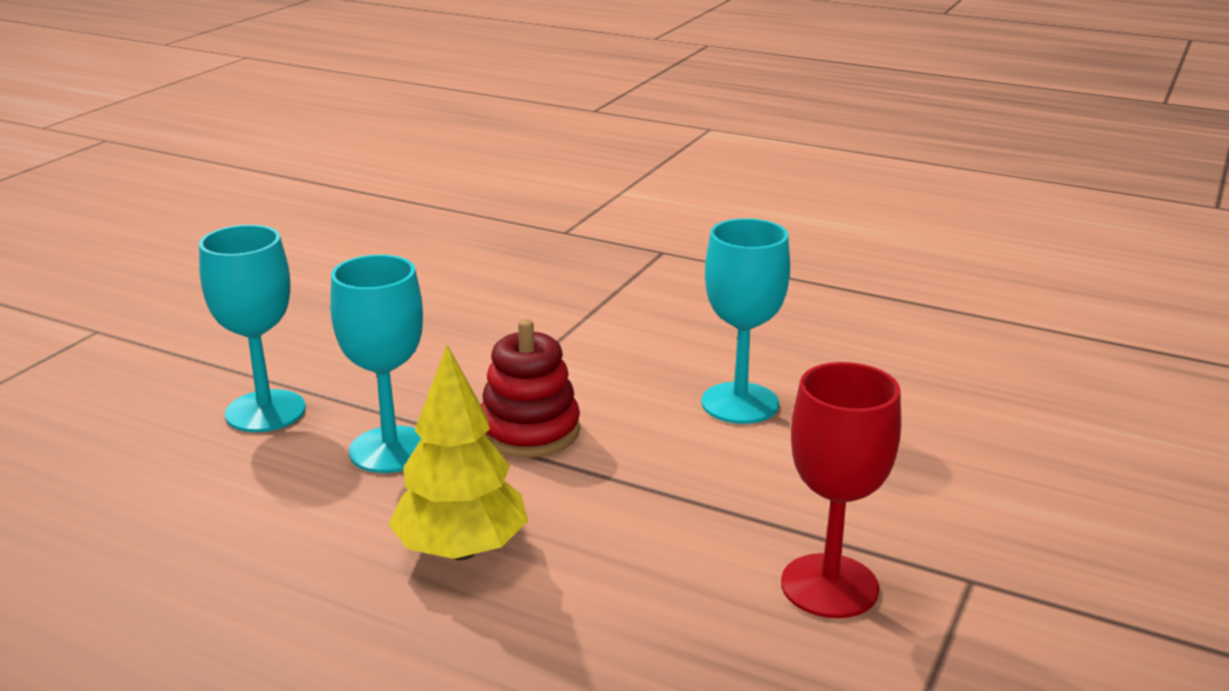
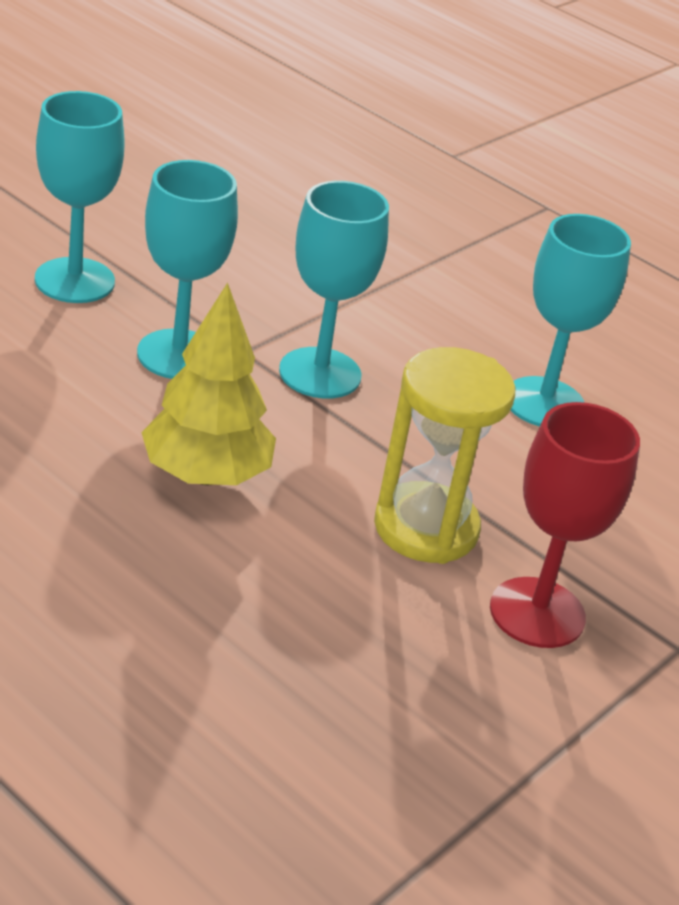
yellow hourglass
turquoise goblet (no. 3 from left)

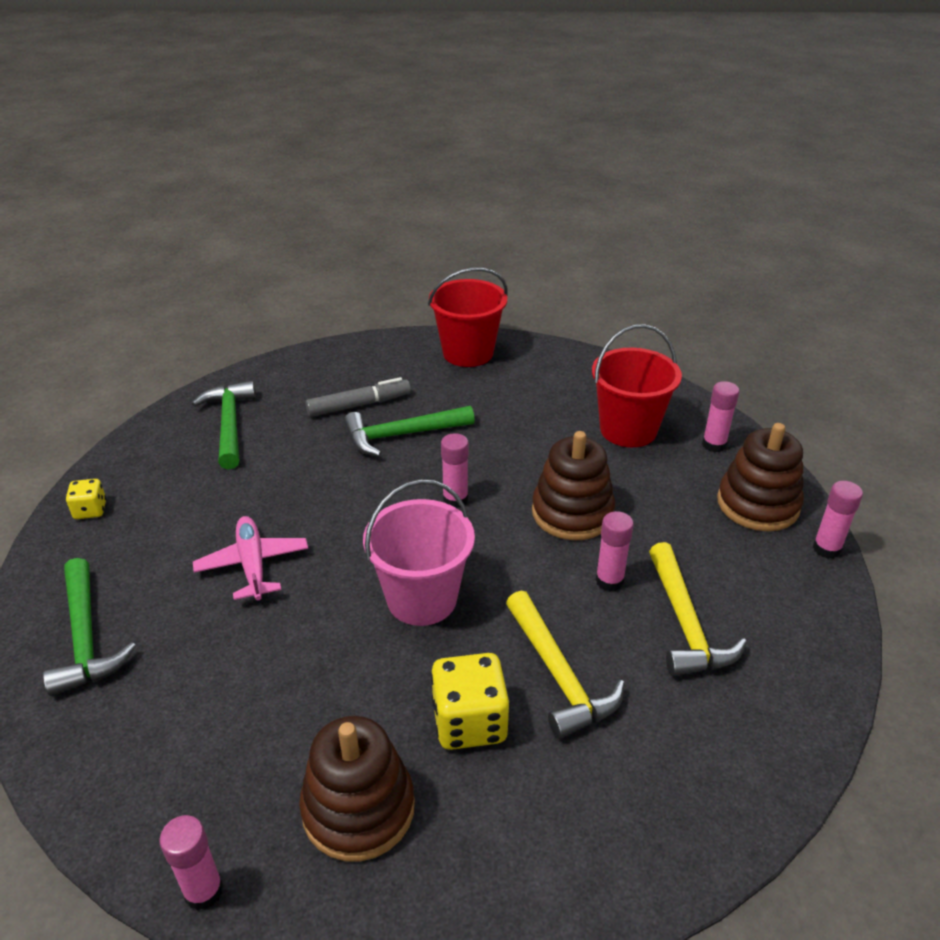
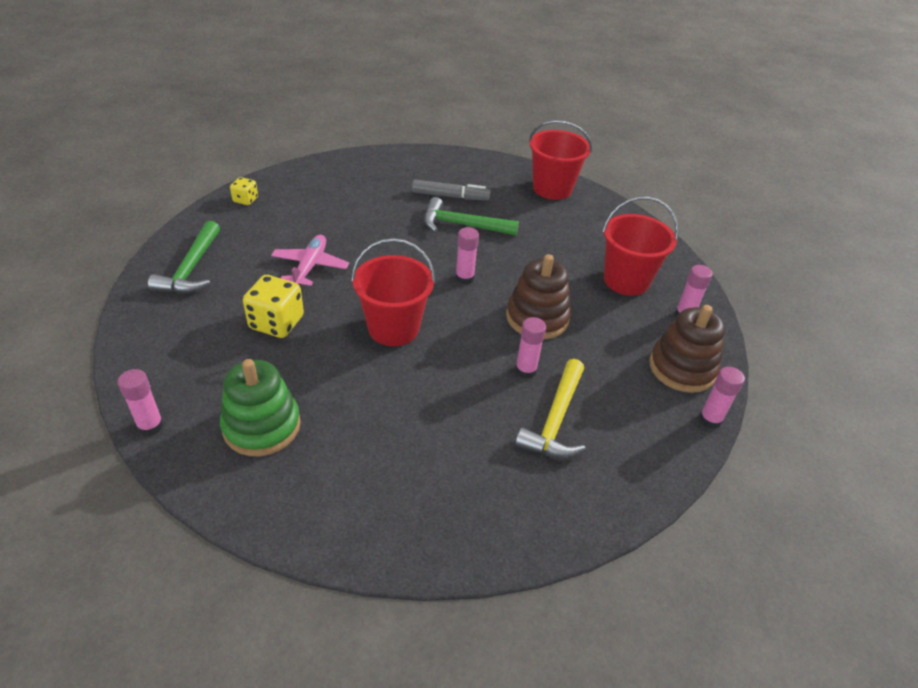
green hammer (no. 2 from left in the first image)
yellow hammer (no. 1 from left in the first image)
yellow dice (no. 2 from left)
green stacking toy
red bucket (no. 1 from left)

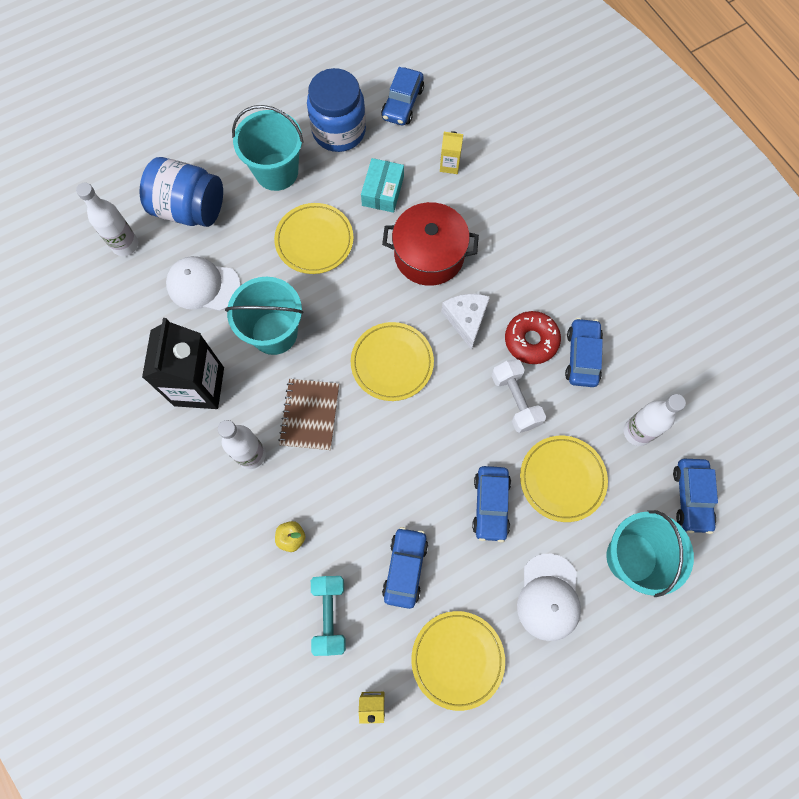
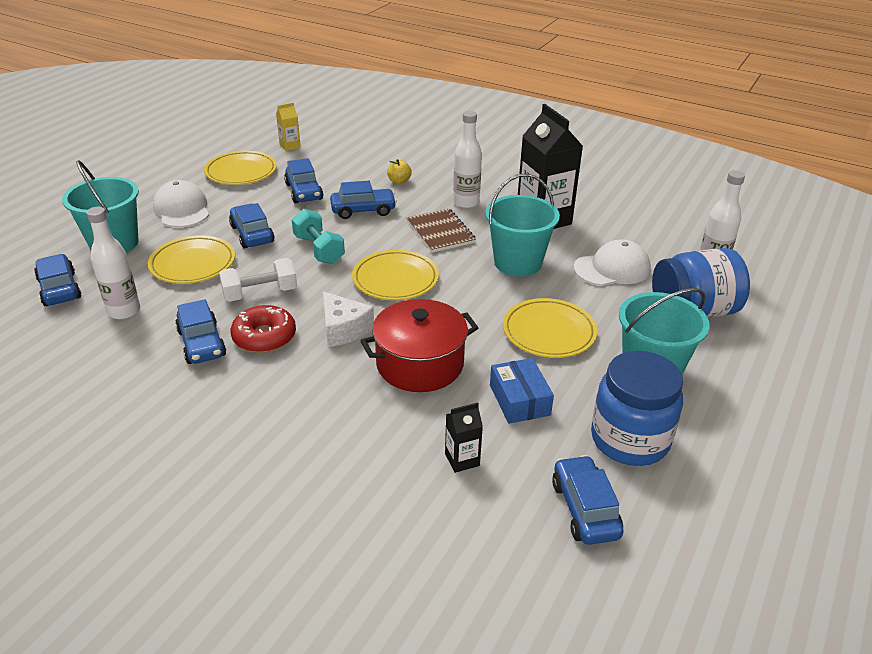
blue car (no. 5 from left)
turquoise dumbbell
blue box
black carton (no. 1 from left)
white dumbbell

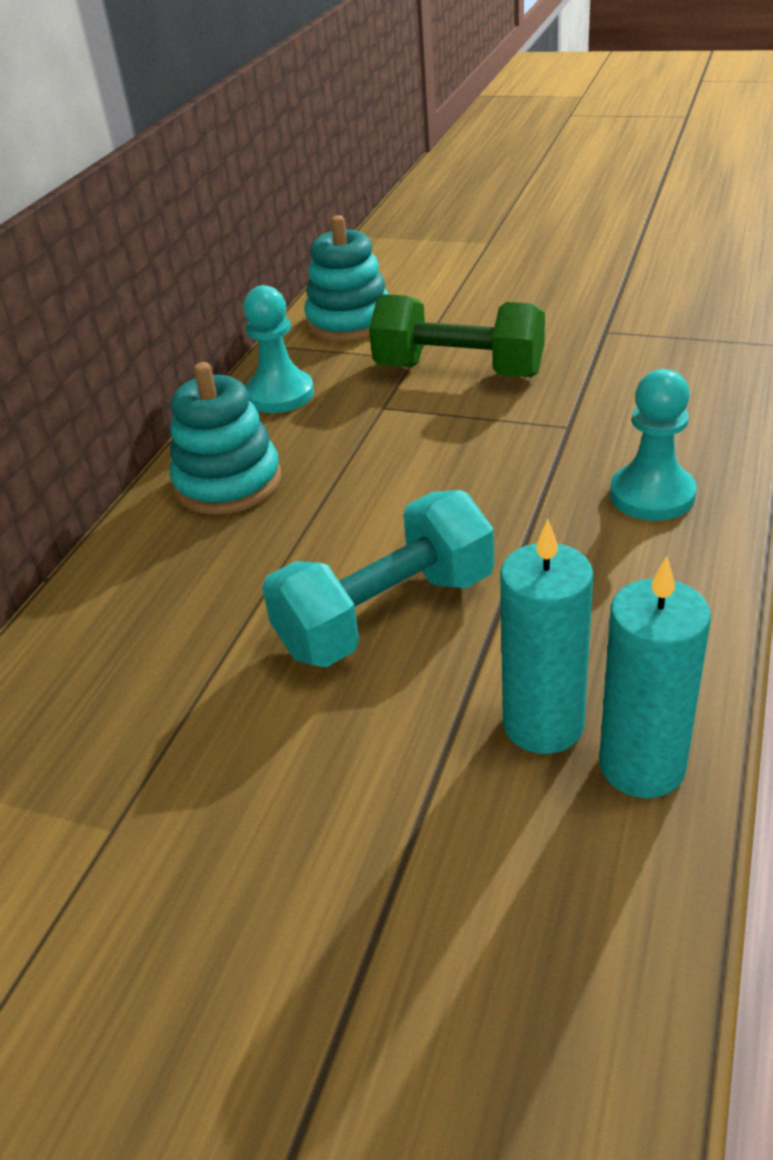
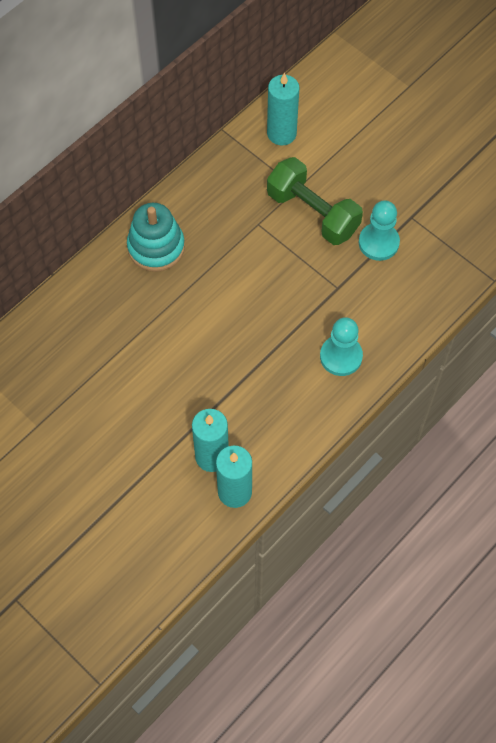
turquoise dumbbell
turquoise pawn (no. 2 from left)
turquoise candle (no. 3 from left)

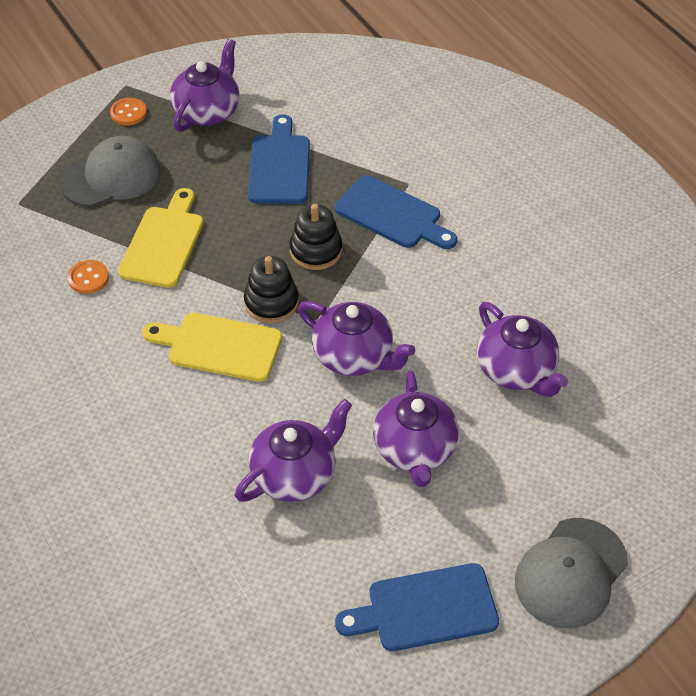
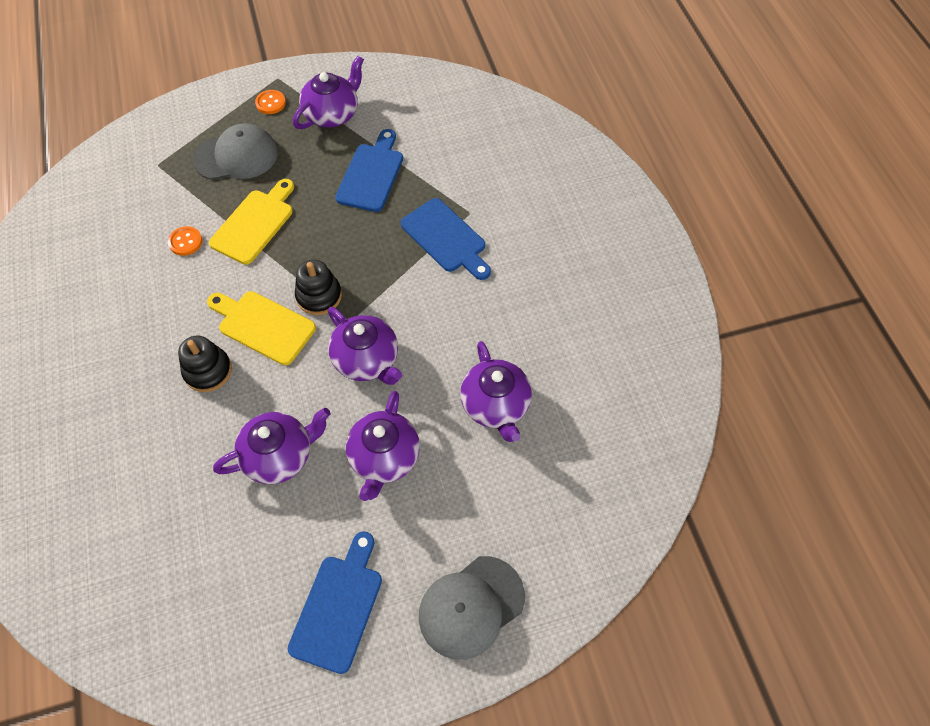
black stacking toy (no. 1 from left)
blue cutting board (no. 1 from left)

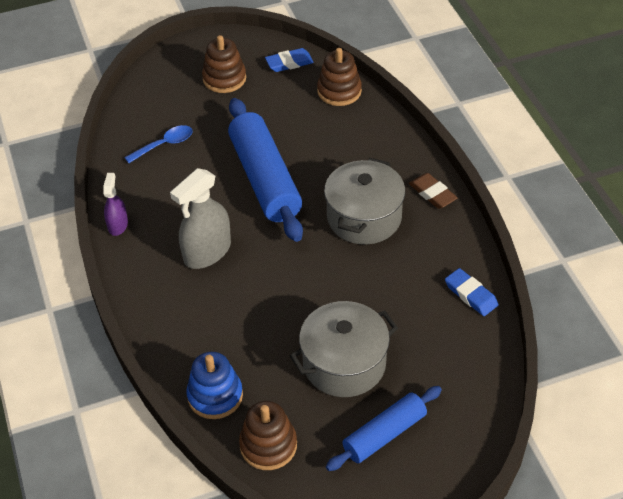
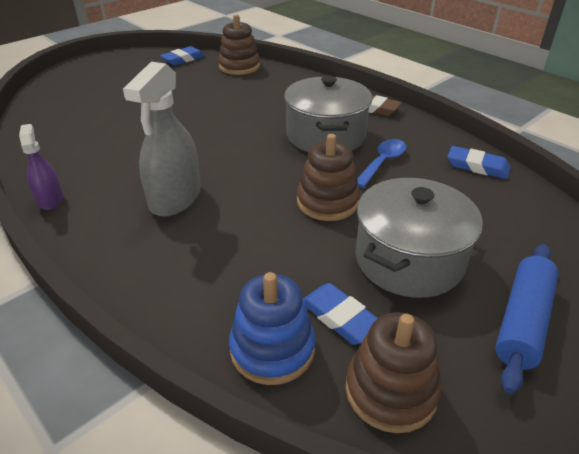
blue rolling pin (no. 1 from left in the first image)
blue eraser (no. 2 from left)
blue spoon
brown stacking toy (no. 2 from left)

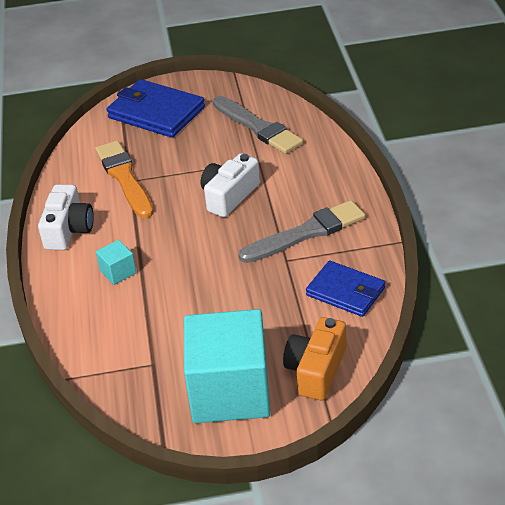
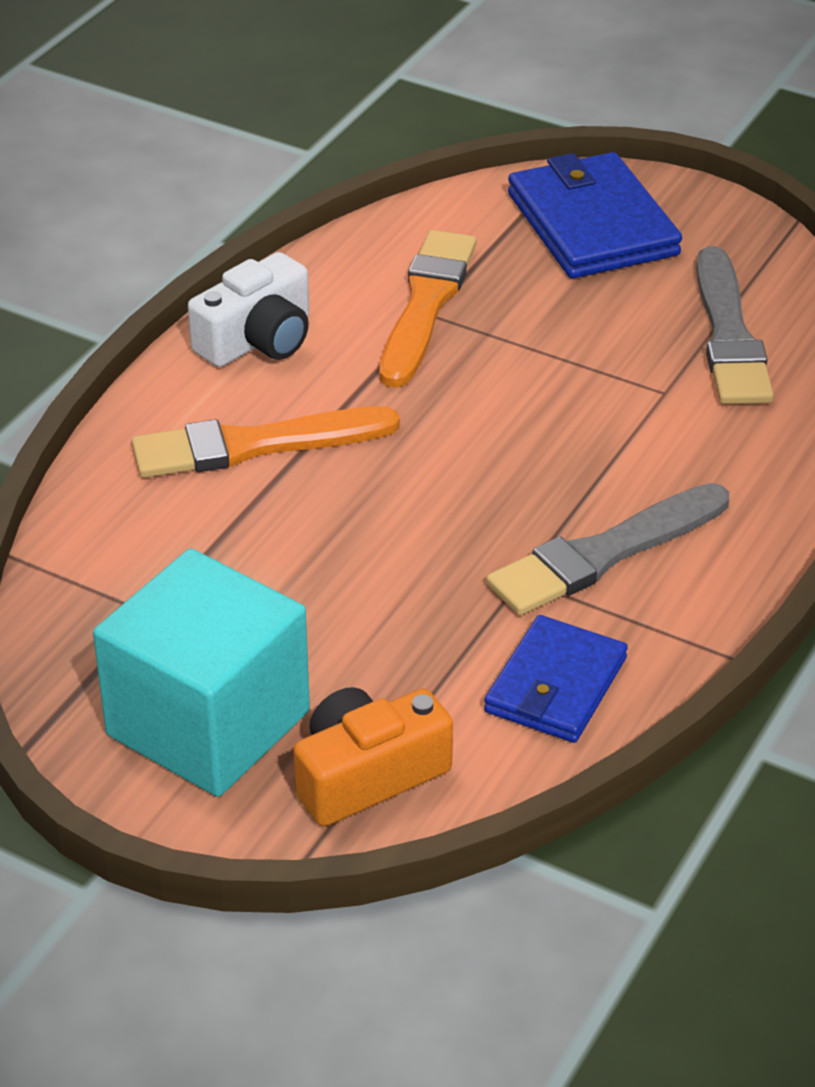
white camera (no. 2 from left in the first image)
orange brush (no. 1 from left)
grey brush (no. 1 from left)
blue wallet (no. 1 from left)

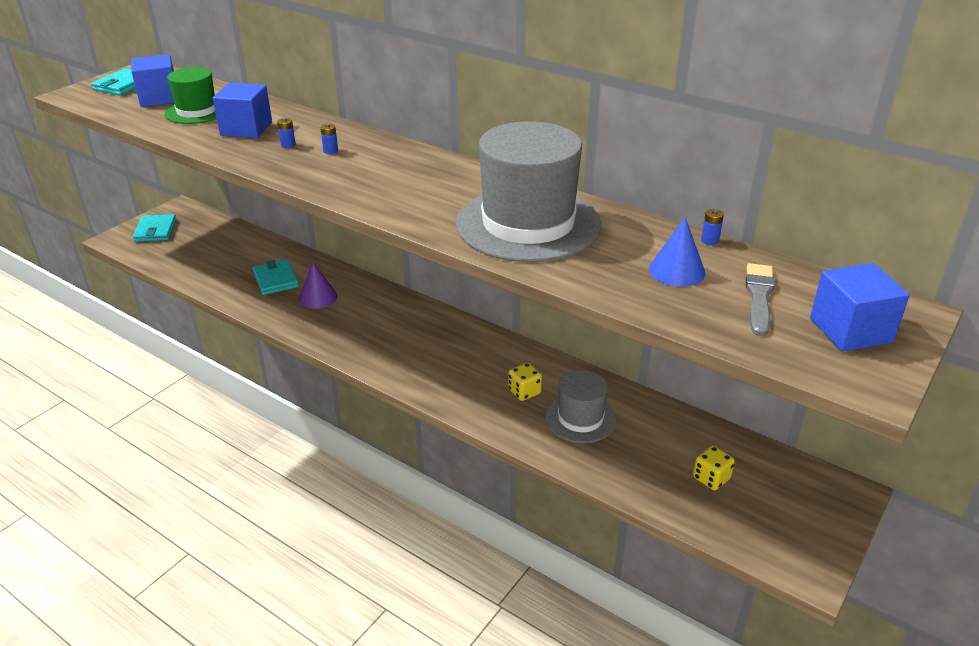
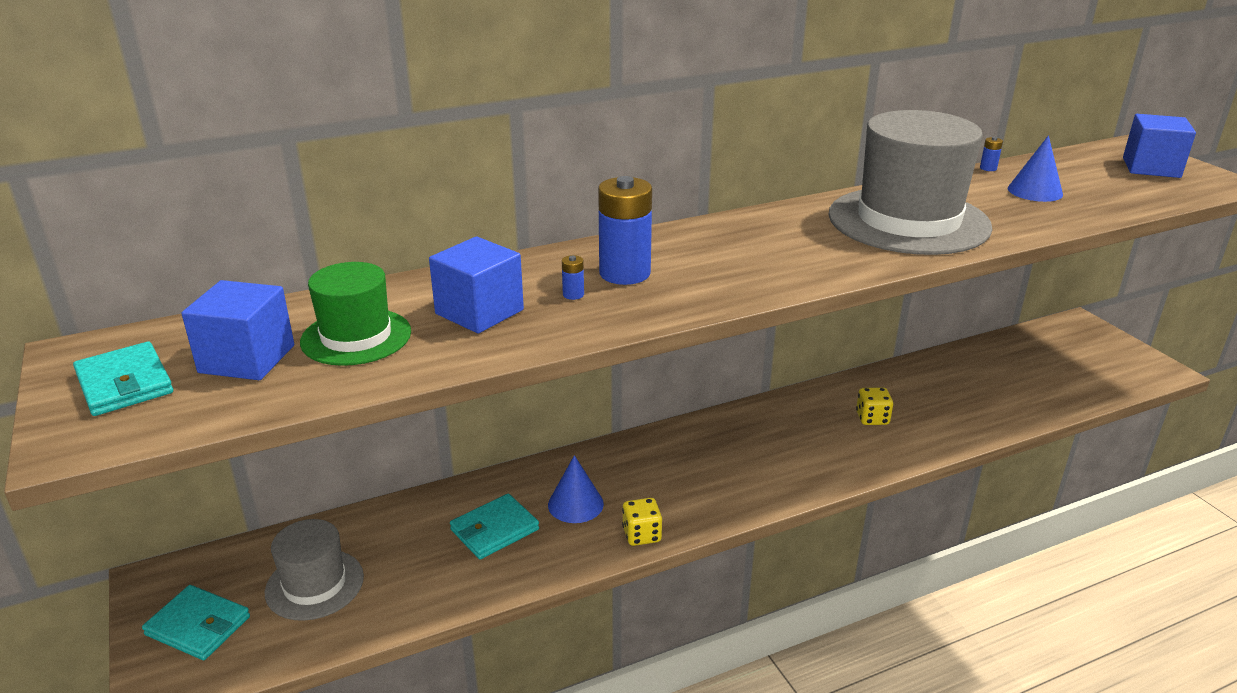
grey brush
grey hat (no. 1 from left)
yellow dice (no. 1 from left)
blue cone (no. 1 from left)
turquoise wallet (no. 3 from left)
blue battery (no. 2 from left)

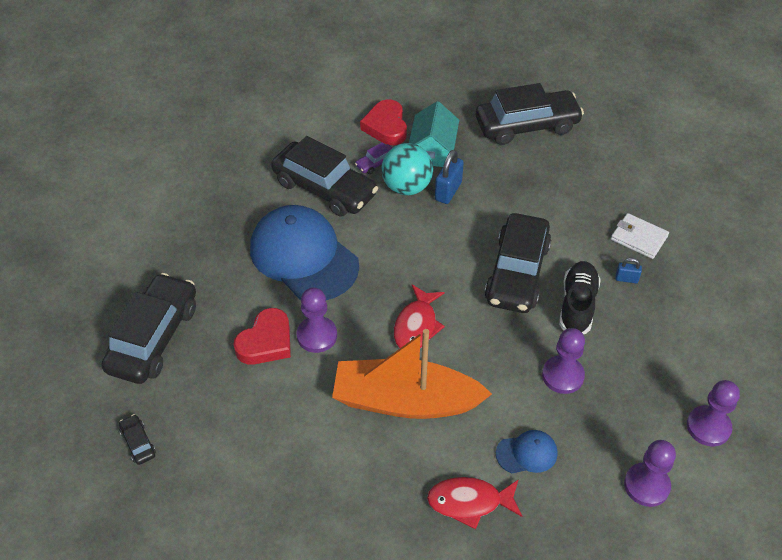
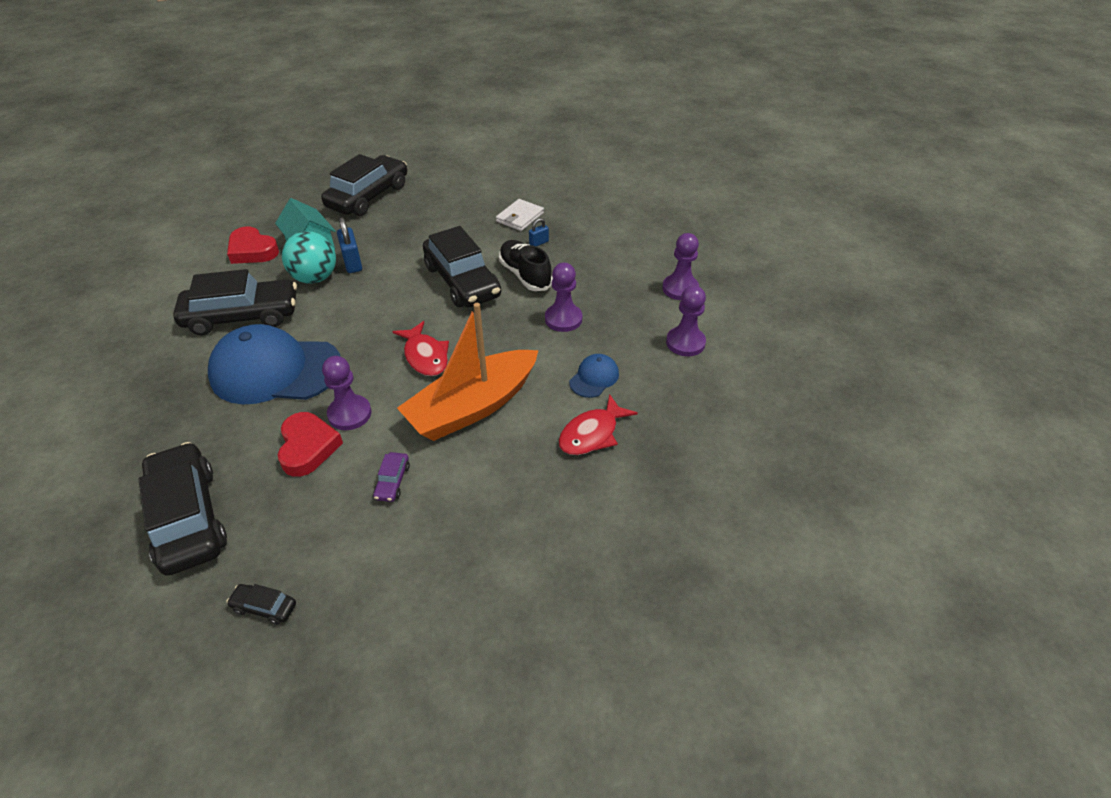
purple car
white wallet

